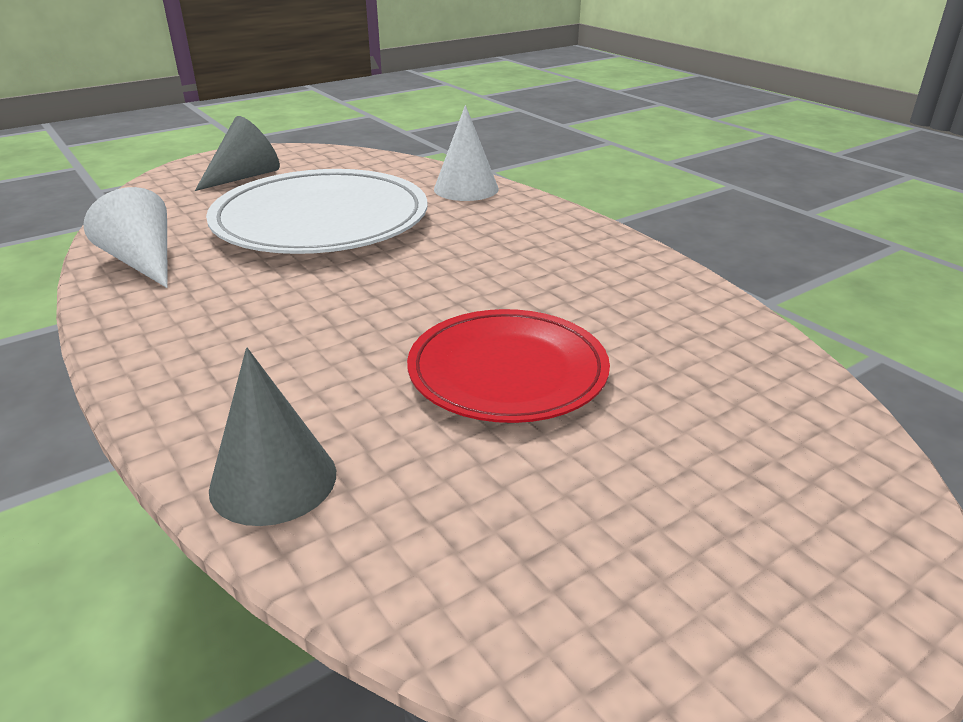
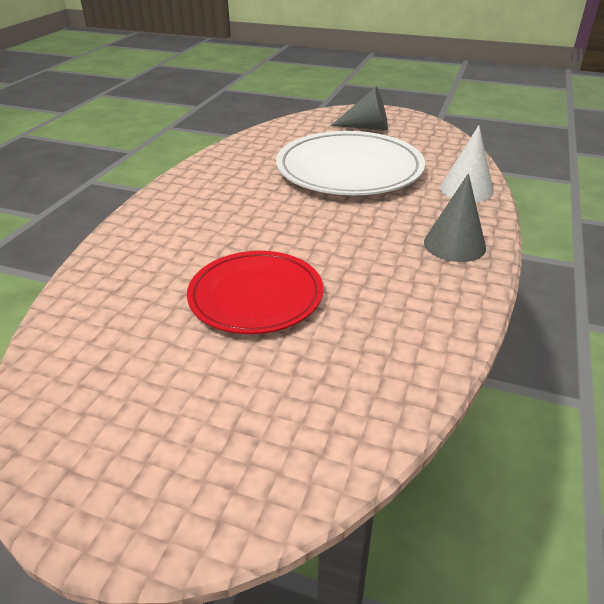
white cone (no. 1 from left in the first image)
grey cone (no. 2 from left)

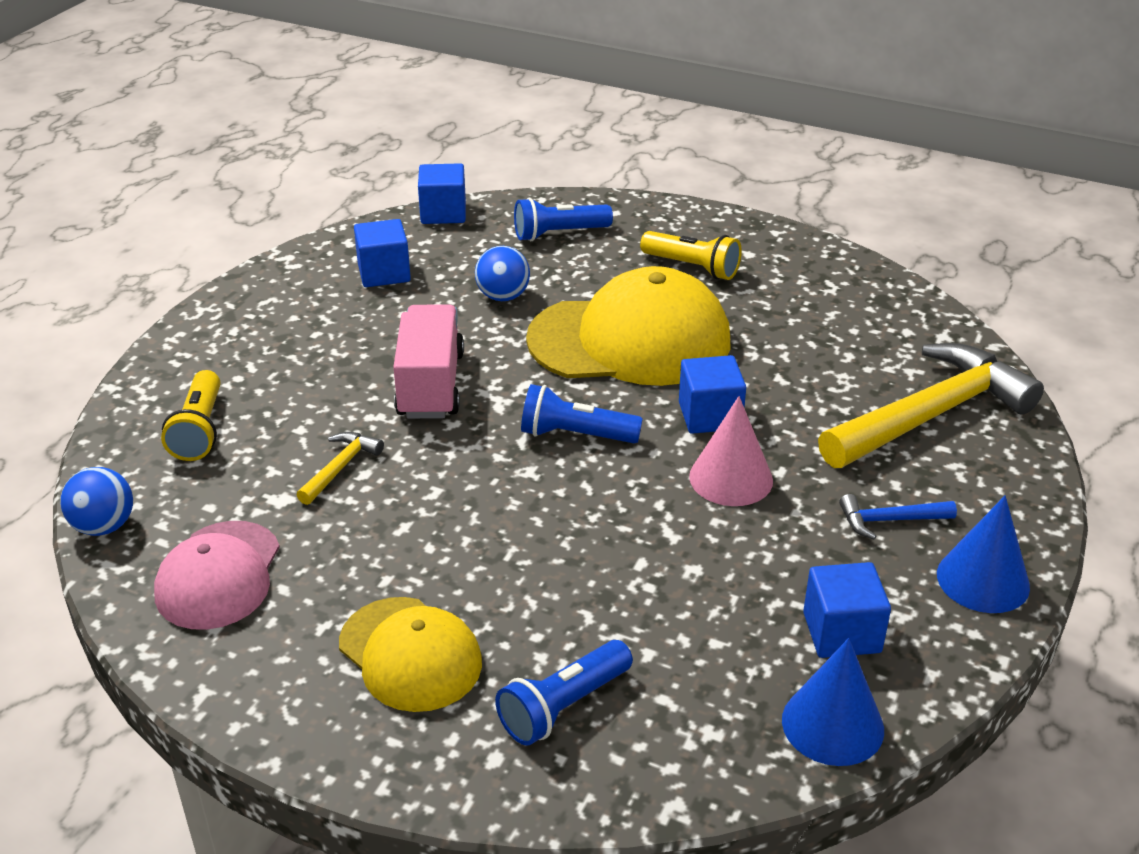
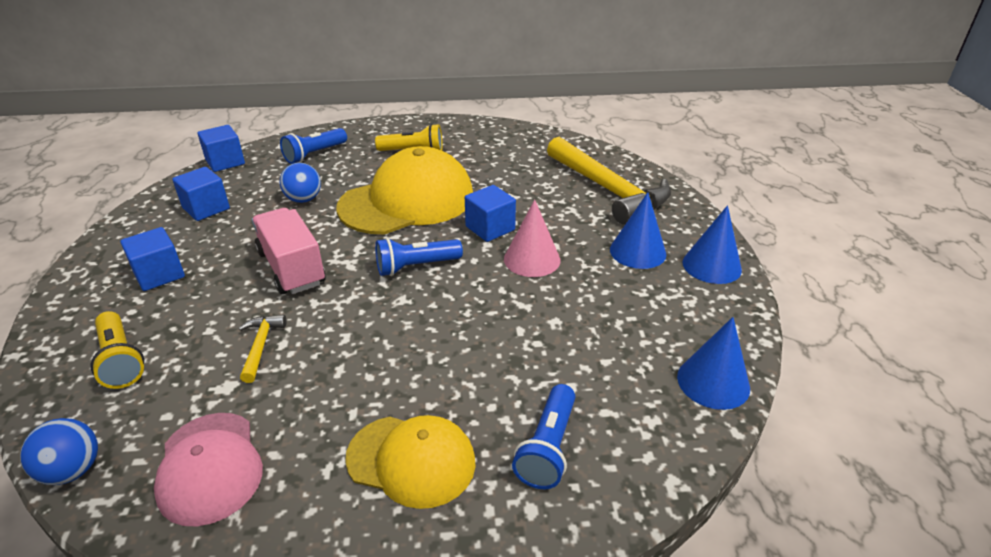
blue cube (no. 1 from left)
blue cone (no. 1 from left)
yellow hammer (no. 2 from left)

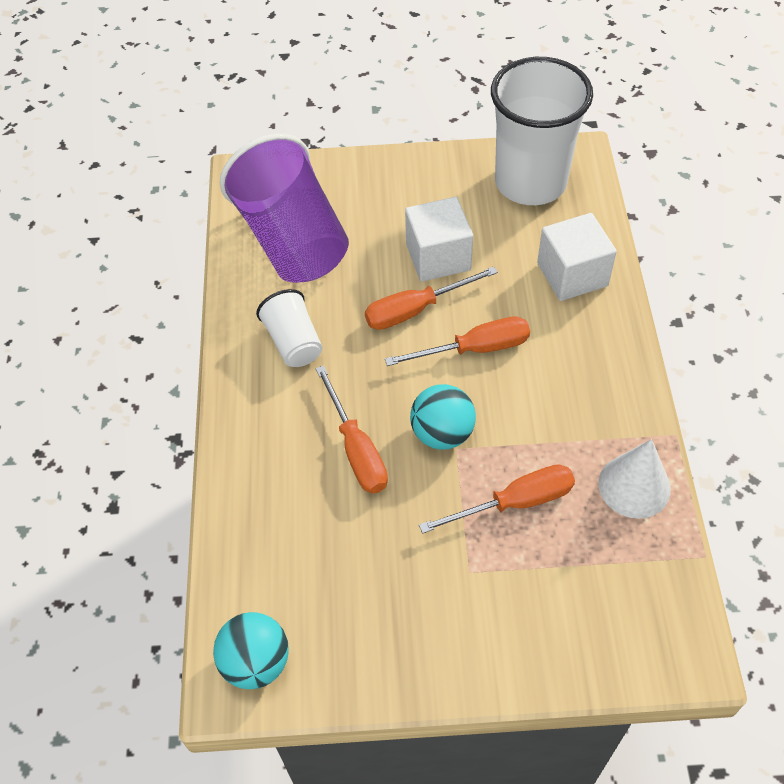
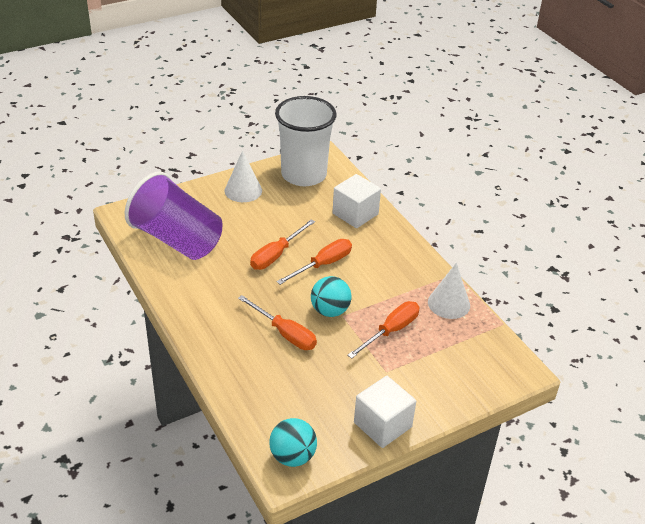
white cup (no. 1 from left in the first image)
white cone (no. 1 from left)
white cube (no. 2 from left)

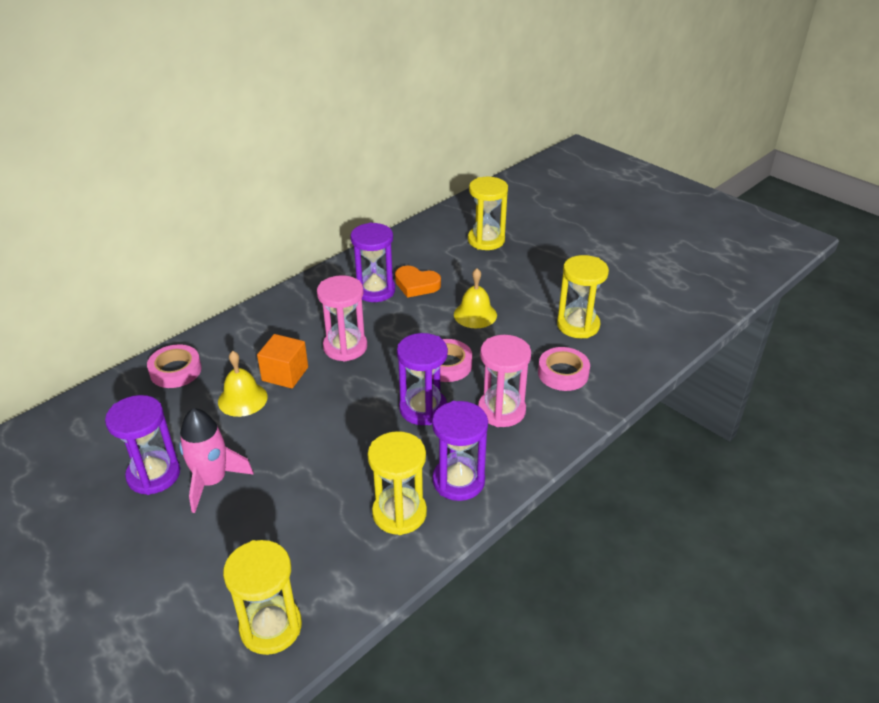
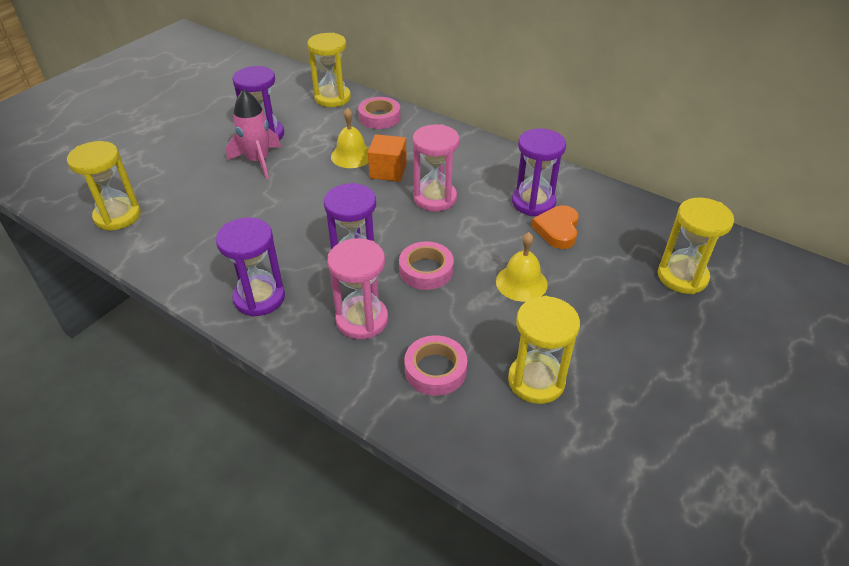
yellow hourglass (no. 2 from left)

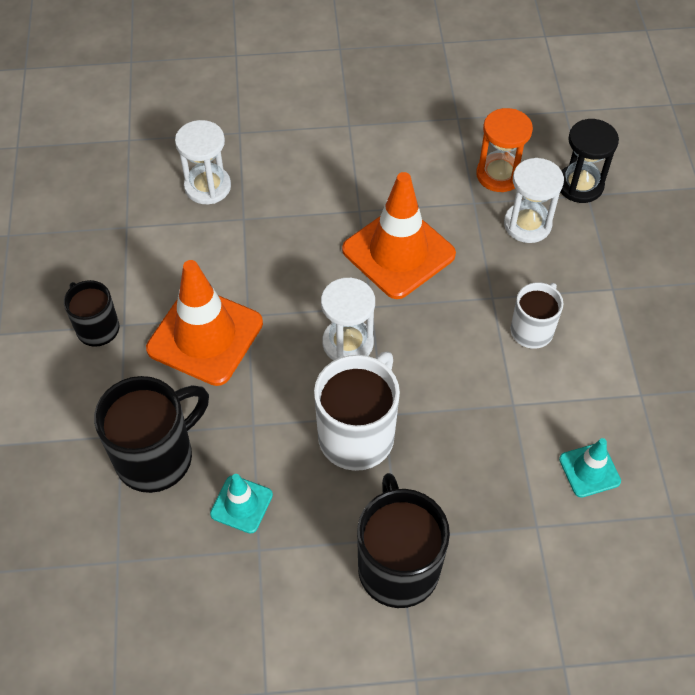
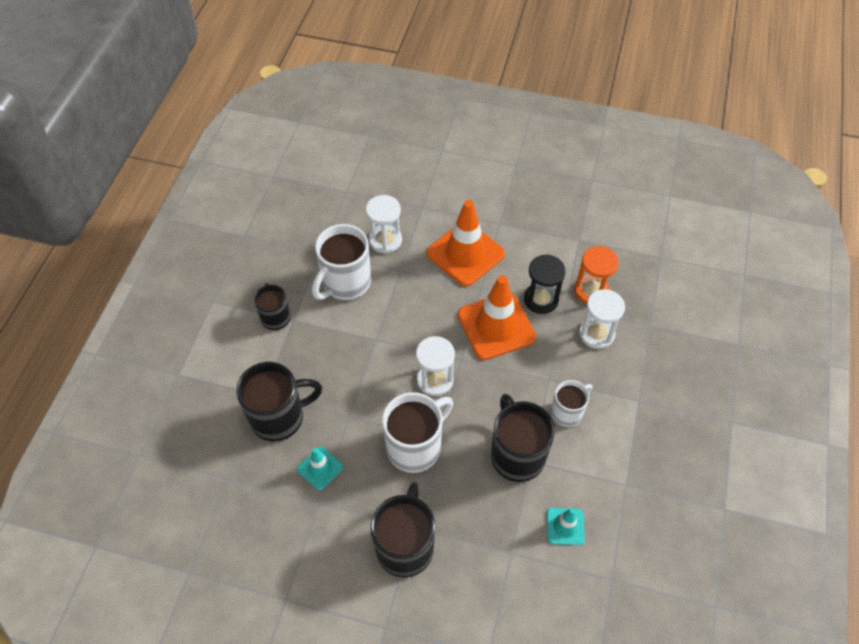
white mug (no. 1 from left)
black mug (no. 4 from left)
orange traffic cone (no. 1 from left)
black hourglass

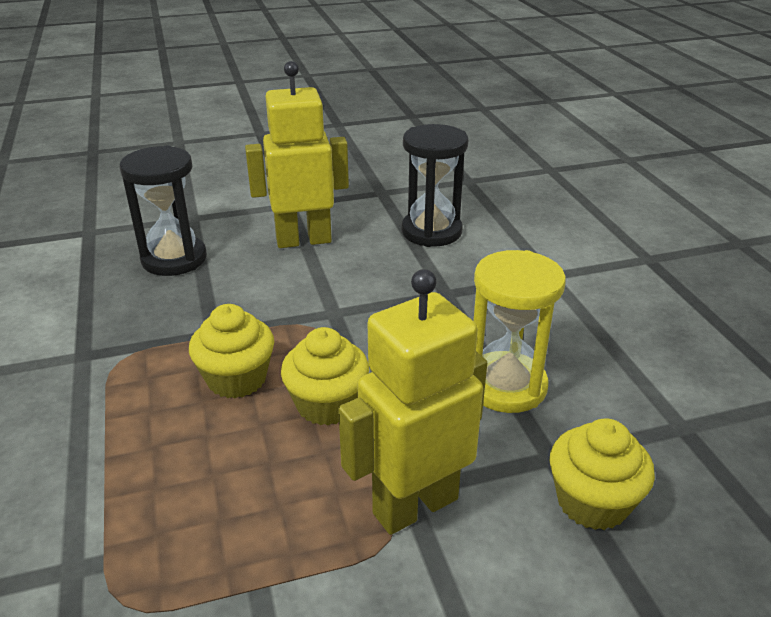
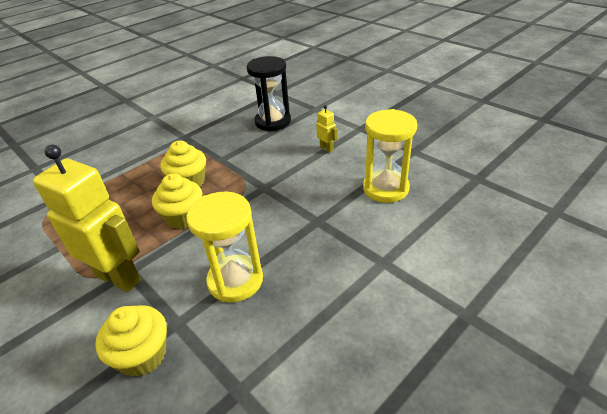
yellow hourglass (no. 2 from left)
yellow robot (no. 2 from left)

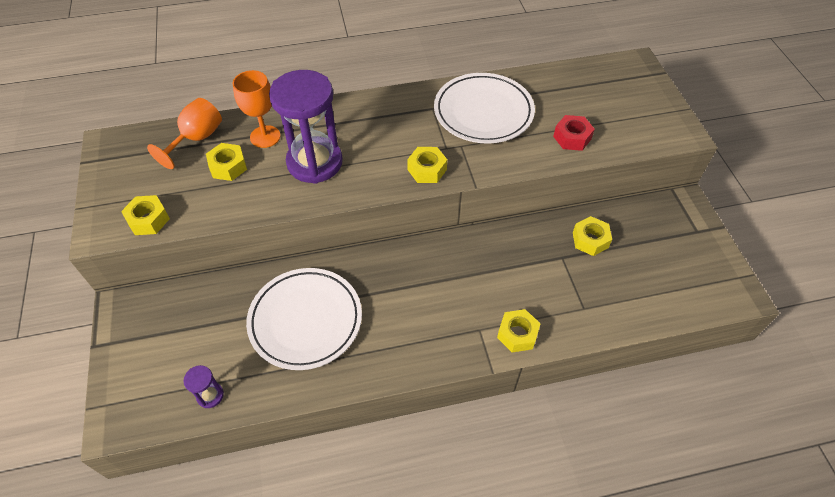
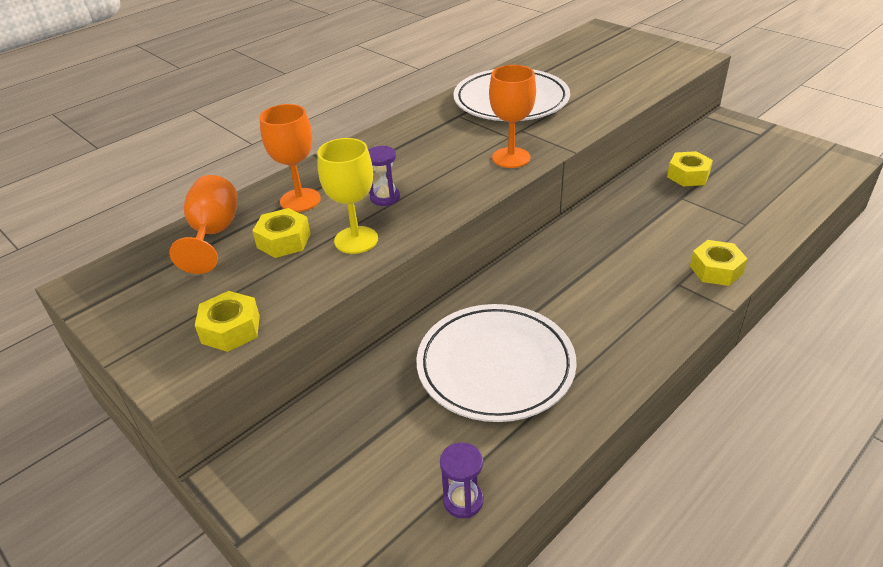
red nut
yellow goblet
orange goblet (no. 3 from left)
purple hourglass (no. 1 from left)

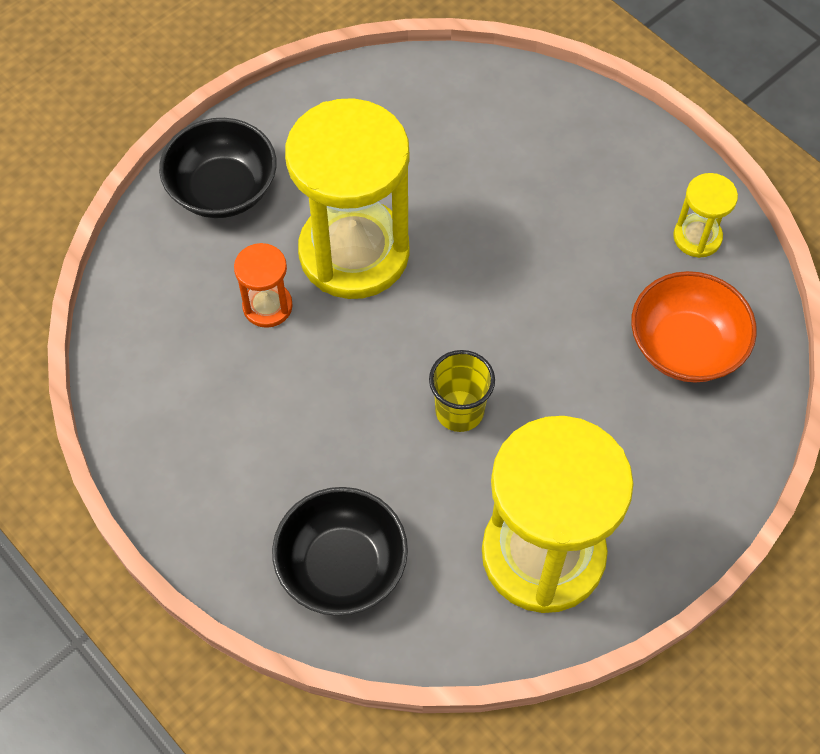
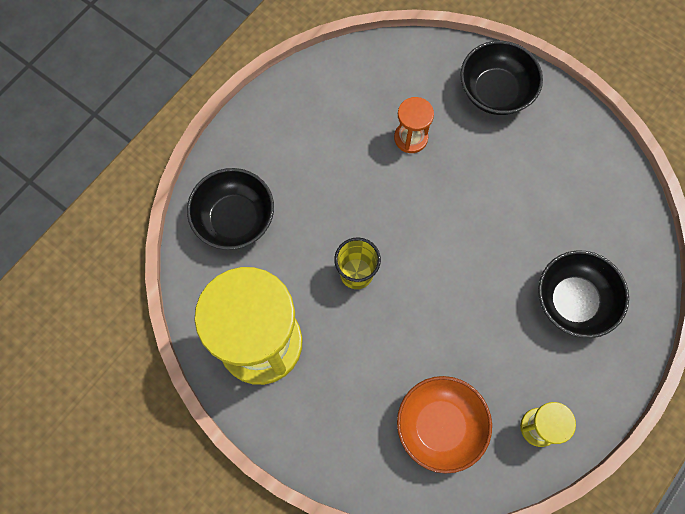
yellow hourglass (no. 1 from left in the first image)
black bowl (no. 3 from left)

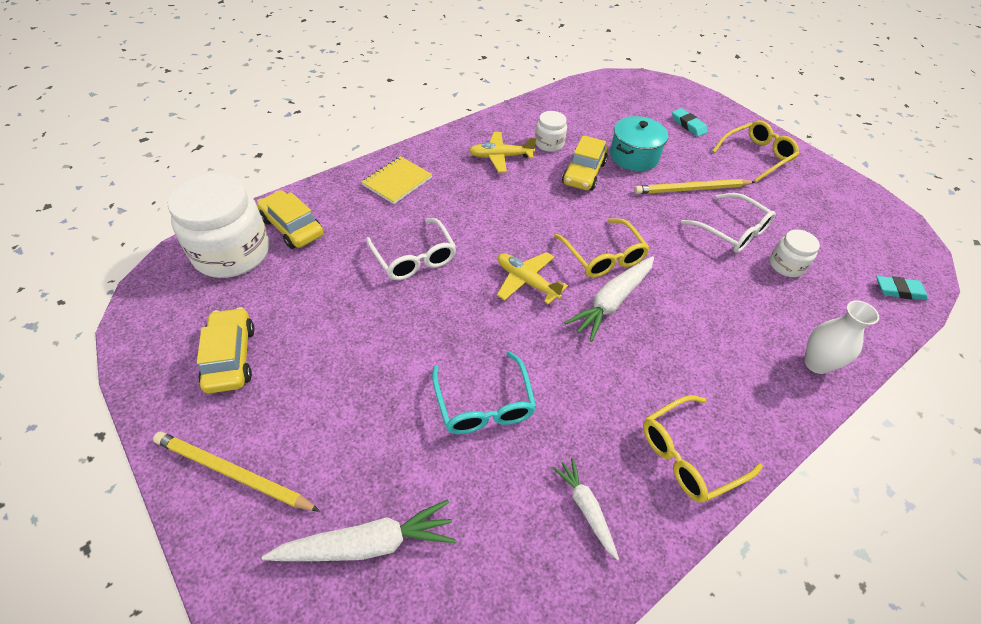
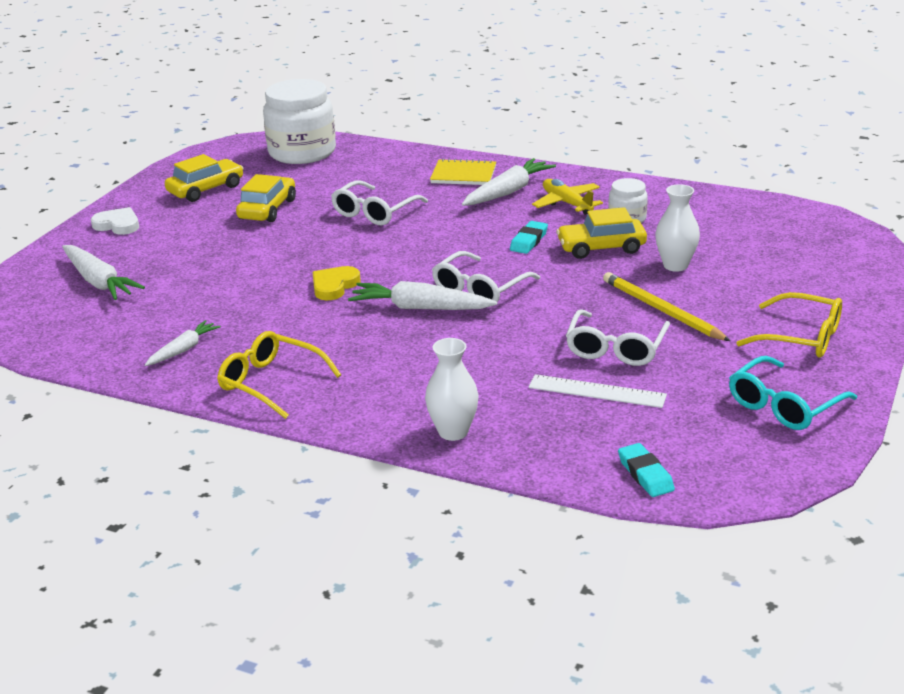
yellow plane (no. 2 from left in the first image)
yellow heart
white carrot (no. 4 from left)
yellow car (no. 2 from left)
turquoise glasses
turquoise eraser (no. 1 from left)
white heart
white vase (no. 2 from left)
white ruler
white glasses (no. 2 from left)

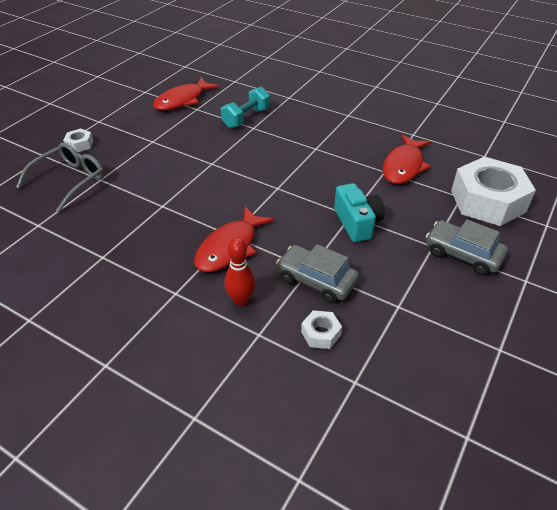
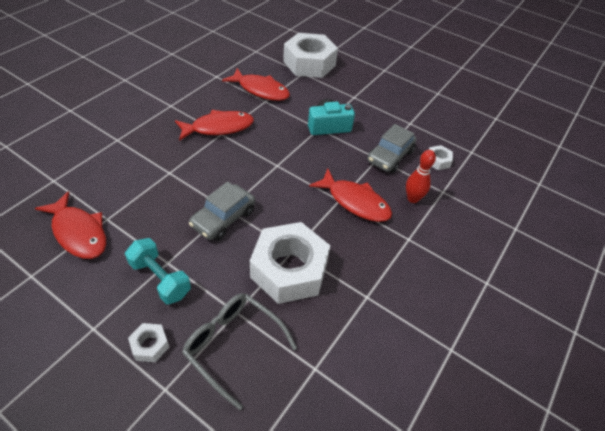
red fish (no. 2 from left)
white nut (no. 2 from left)
turquoise dumbbell
grey car (no. 1 from left)

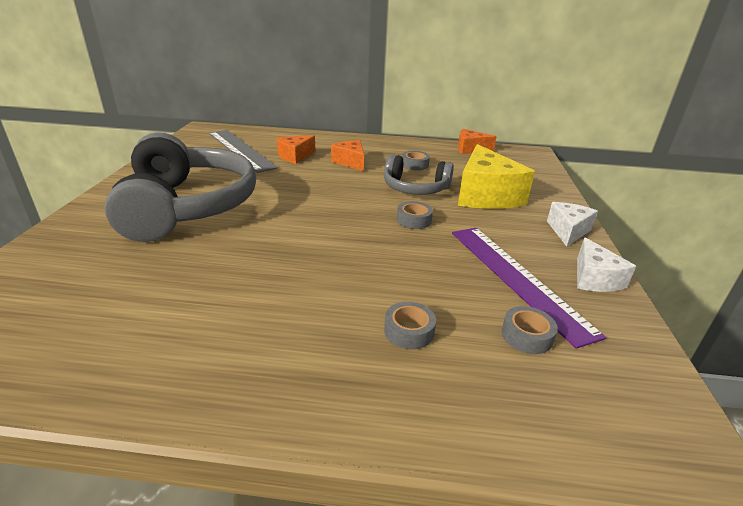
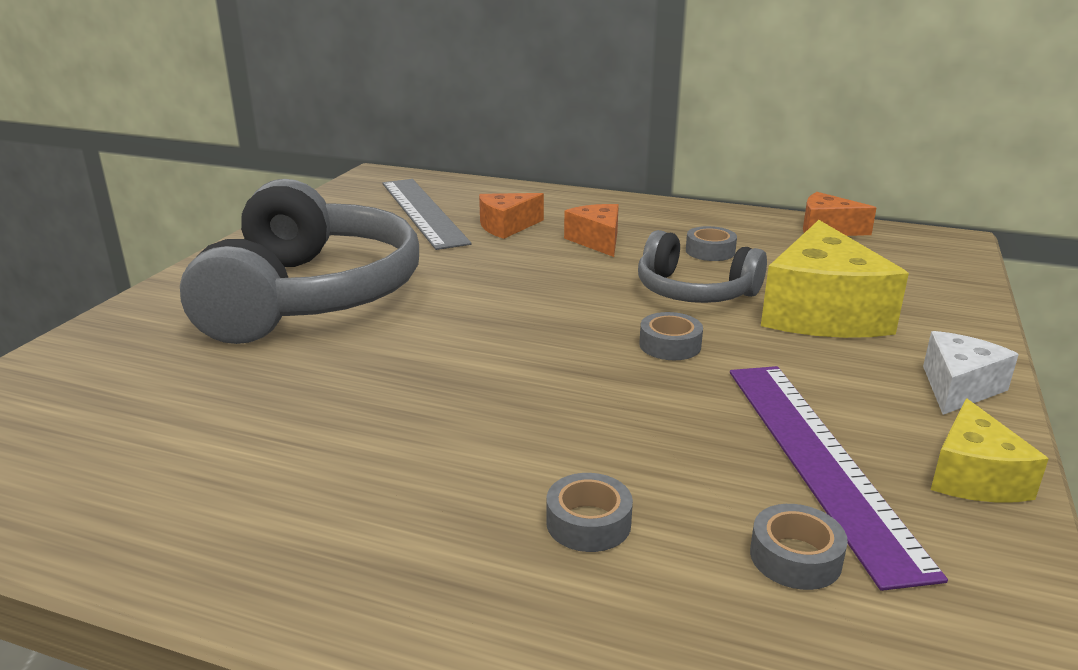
yellow cheese (no. 2 from left)

